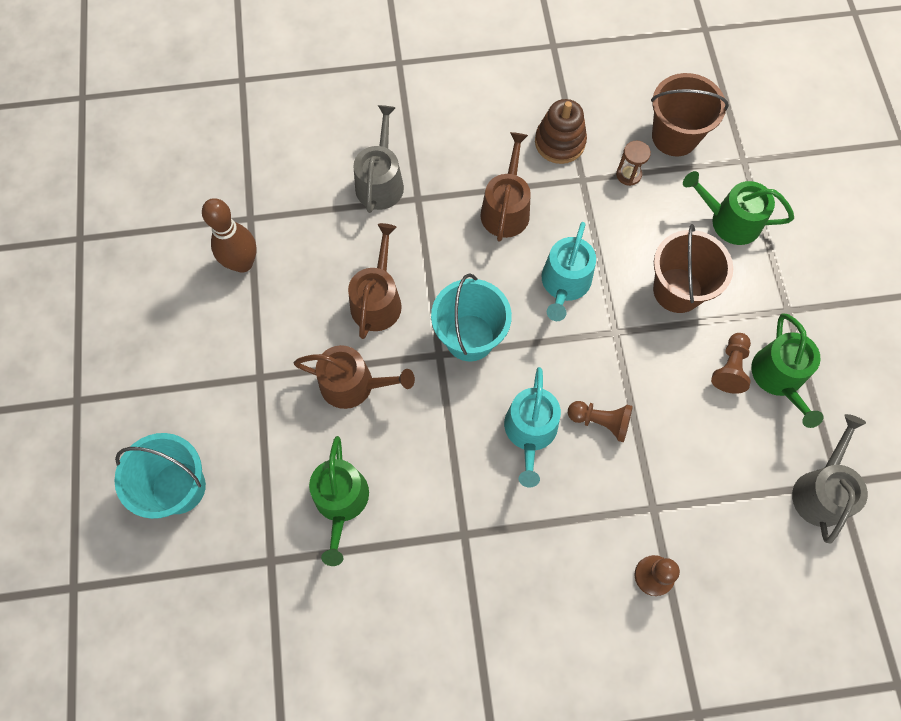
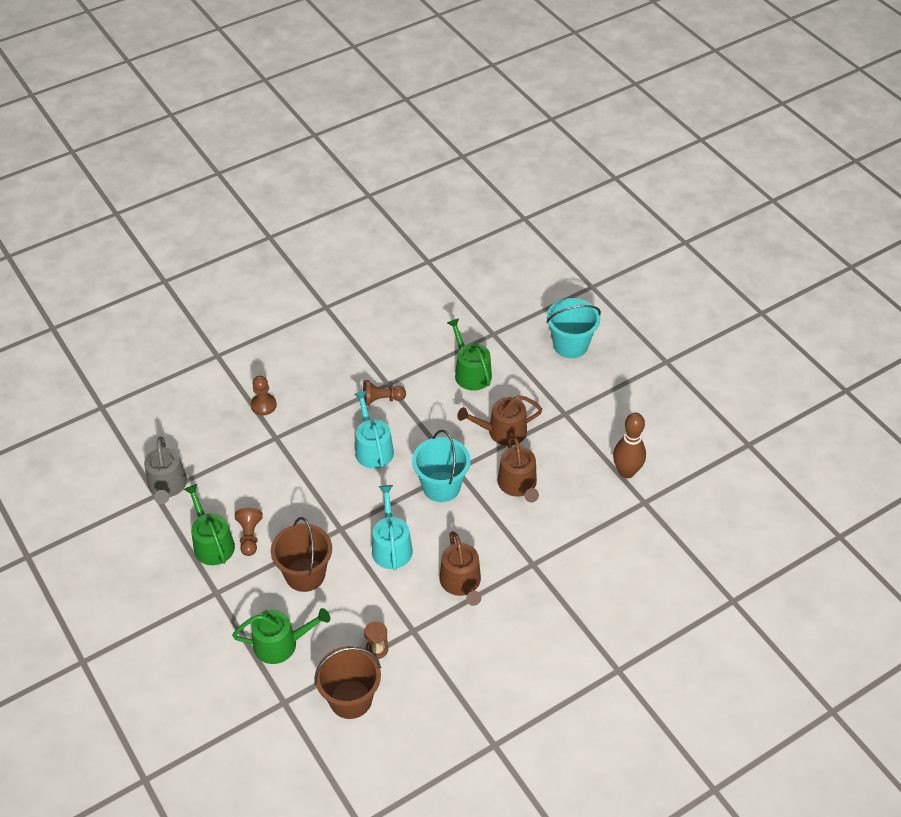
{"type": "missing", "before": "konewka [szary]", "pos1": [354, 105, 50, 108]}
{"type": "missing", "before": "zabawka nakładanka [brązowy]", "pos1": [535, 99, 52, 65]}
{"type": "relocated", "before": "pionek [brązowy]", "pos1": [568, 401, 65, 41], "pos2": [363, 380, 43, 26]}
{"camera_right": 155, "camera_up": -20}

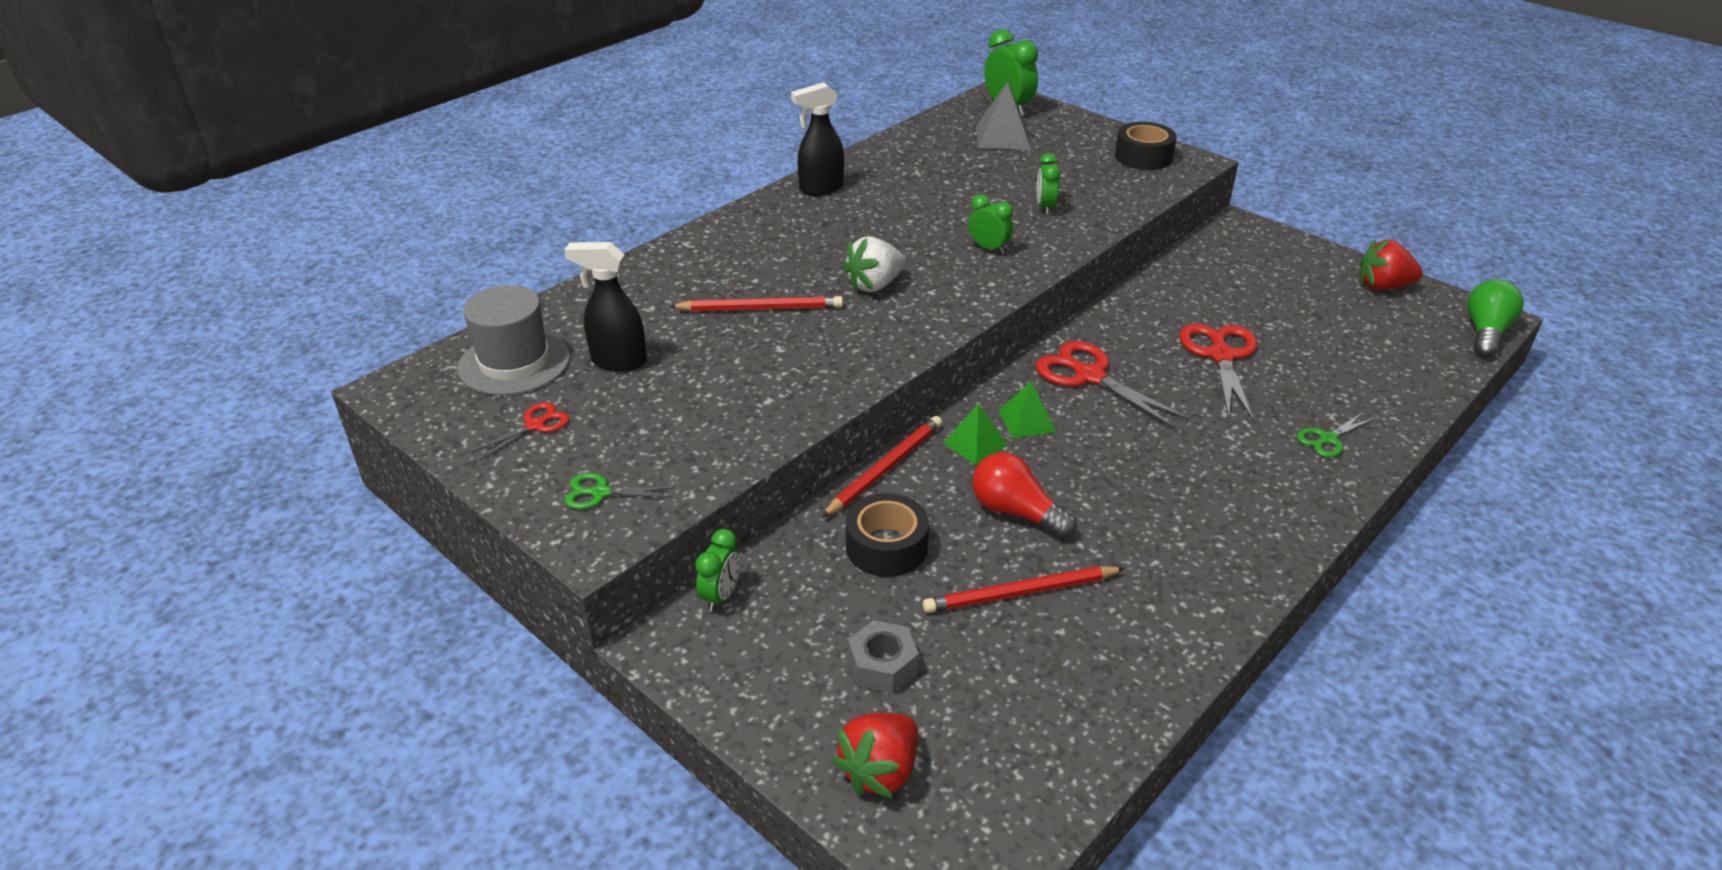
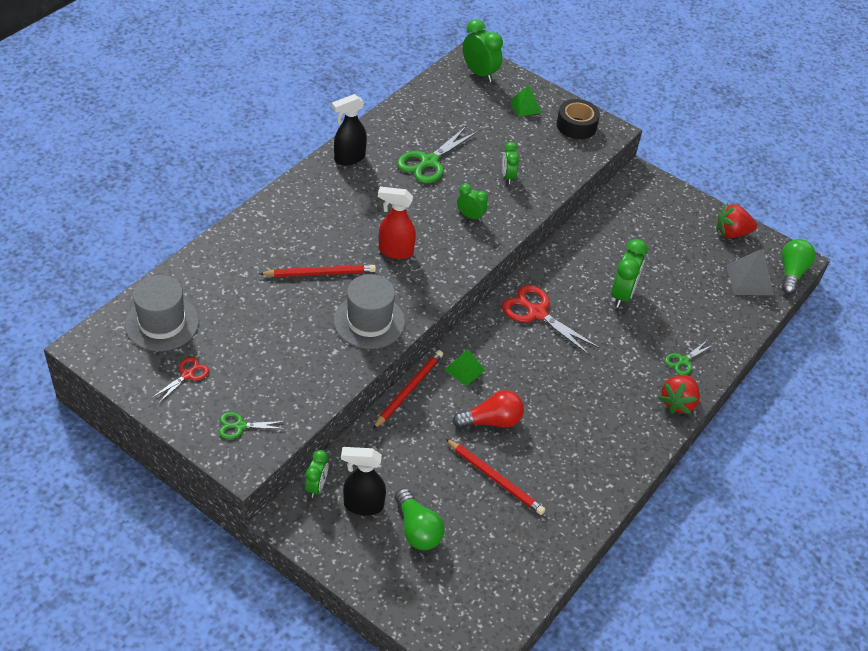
{"type": "missing", "before": "taśma klejąca [czarny]", "pos1": [846, 493, 83, 84]}
{"type": "appeared", "after": "kapelusz [szary]", "pos2": [334, 274, 71, 75]}
{"type": "appeared", "after": "nożyczki [zielony]", "pos2": [397, 126, 81, 57]}
{"type": "relocated", "before": "spryskiwacz [czarny]", "pos1": [564, 242, 83, 129], "pos2": [341, 447, 45, 69]}
{"type": "relocated", "before": "truskawka [czerwony]", "pos1": [832, 713, 86, 86], "pos2": [659, 375, 41, 39]}
{"type": "relocated", "before": "piramida [szary]", "pos1": [976, 82, 55, 67], "pos2": [726, 248, 48, 47]}
{"type": "relocated", "before": "piramida [zielony]", "pos1": [998, 381, 58, 57], "pos2": [510, 85, 31, 32]}
{"type": "exchanged", "before": "truskawka [biały]", "after": "spryskiwacz [czerwony]", "pos1": [843, 236, 62, 56], "pos2": [378, 187, 38, 72]}
{"type": "exchanged", "before": "nakrętka [szary]", "after": "żarówka [zielony]", "pos1": [848, 620, 71, 74], "pos2": [395, 488, 50, 62]}
{"type": "exchanged", "before": "nożyczki [czerwony]", "after": "budzik [zielony]", "pos1": [1180, 323, 77, 99], "pos2": [611, 239, 37, 69]}
{"type": "spun", "before": "ołówek [czerwony]", "pos1": [923, 566, 202, 47], "pos2": [445, 438, 100, 77], "turn": -120}
{"type": "spun", "before": "żarówka [czerwony]", "pos1": [972, 452, 105, 87], "pos2": [453, 390, 71, 38], "turn": 135}
{"camera_right": -10, "camera_up": 10}

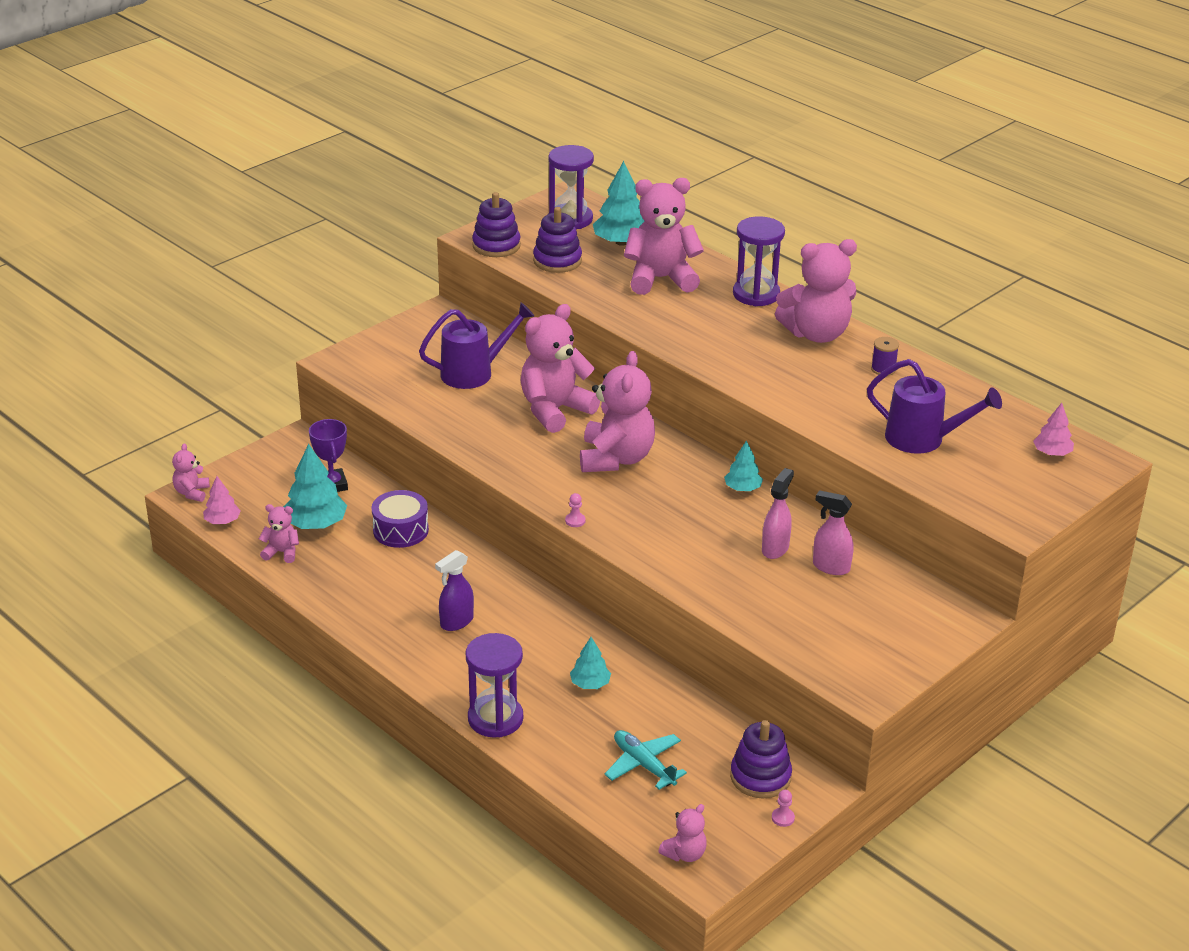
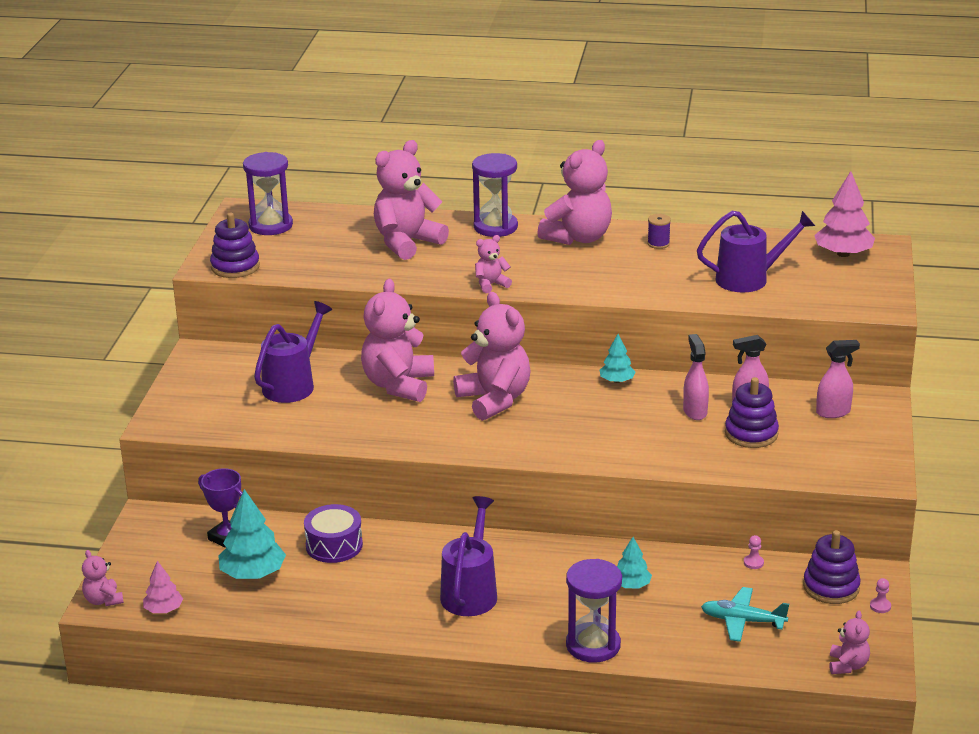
{"type": "missing", "before": "drzewko [turkusowy]", "pos1": [593, 161, 52, 85]}
{"type": "appeared", "after": "spryskiwacz [różowy]", "pos2": [816, 340, 44, 78]}
{"type": "relocated", "before": "miś [różowy]", "pos1": [259, 504, 40, 59], "pos2": [475, 235, 37, 58]}
{"type": "relocated", "before": "zabawka nakładanka [fioletowy]", "pos1": [533, 207, 49, 66], "pos2": [725, 377, 54, 71]}
{"type": "relocated", "before": "pionek [różowy]", "pos1": [565, 493, 21, 34], "pos2": [744, 535, 20, 34]}
{"type": "exchanged", "before": "spryskiwacz [fioletowy]", "after": "konewka [fioletowy]", "pos1": [435, 550, 39, 81], "pos2": [440, 496, 57, 120]}
{"type": "size", "before": "drzewko [różowy]", "pos1": [1033, 403, 41, 53], "pos2": [814, 171, 61, 86], "scale": 1.72}
{"camera_right": -35, "camera_up": -5}

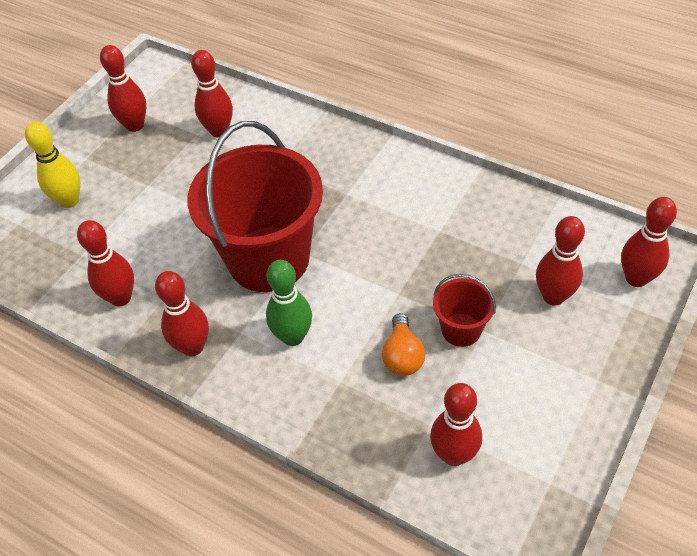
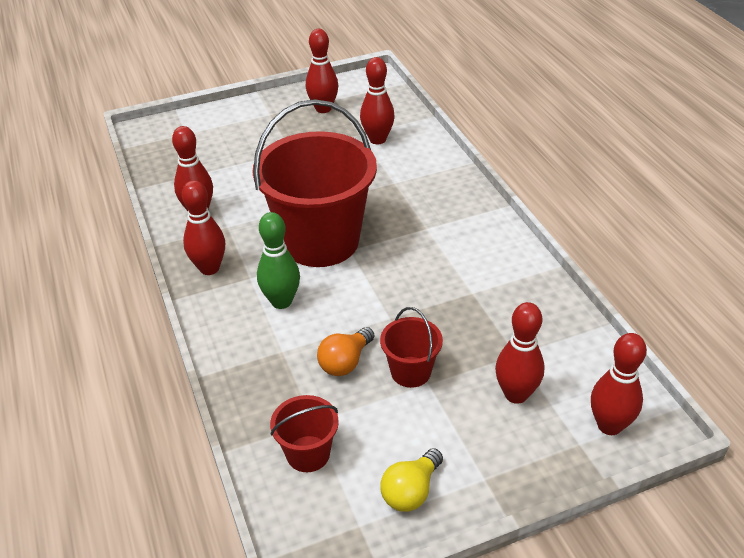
{"type": "missing", "before": "kręgiel [żółty]", "pos1": [25, 122, 55, 86]}
{"type": "appeared", "after": "żarówka [żółty]", "pos2": [380, 448, 63, 64]}
{"type": "exchanged", "before": "kręgiel [czerwony]", "after": "wiadro [czerwony]", "pos1": [430, 383, 52, 83], "pos2": [270, 395, 69, 77]}
{"camera_right": 35, "camera_up": -10}

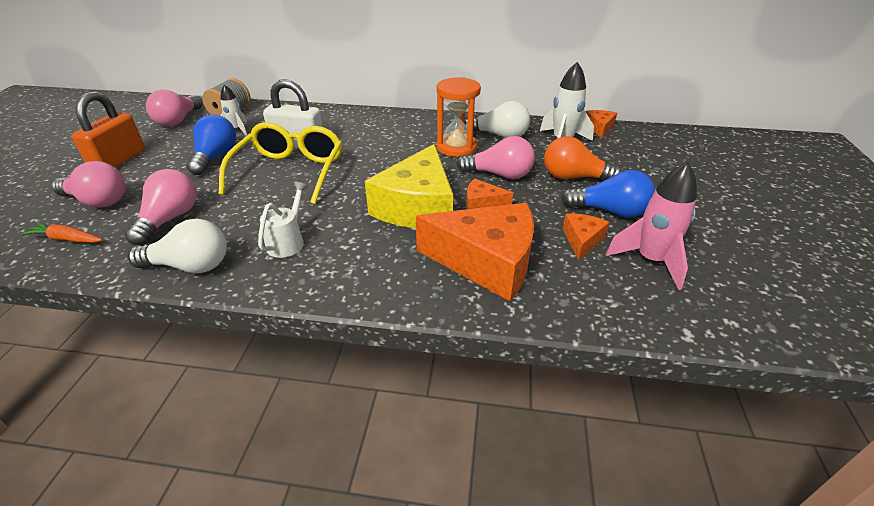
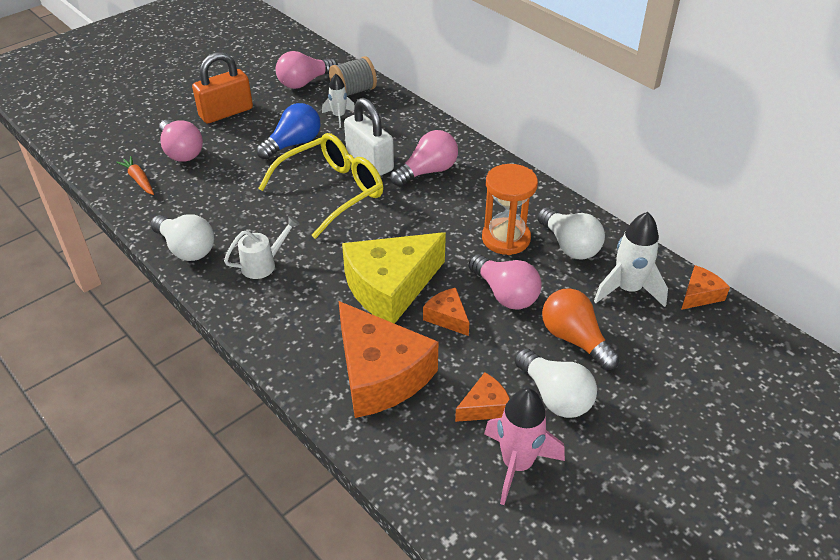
{"type": "relocated", "before": "żarówka [różowy]", "pos1": [125, 169, 72, 76], "pos2": [391, 130, 67, 56]}
{"type": "colour", "before": "żarówka [niebieski]", "after": "żarówka [biały]", "pos1": [561, 170, 94, 48], "pos2": [514, 348, 83, 70]}
{"camera_right": 40, "camera_up": 5}

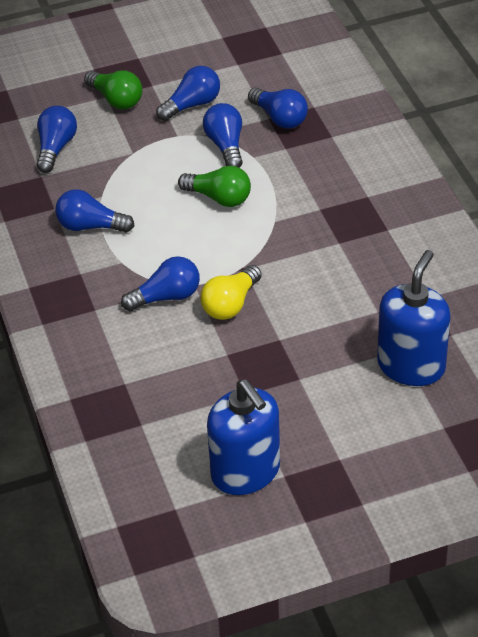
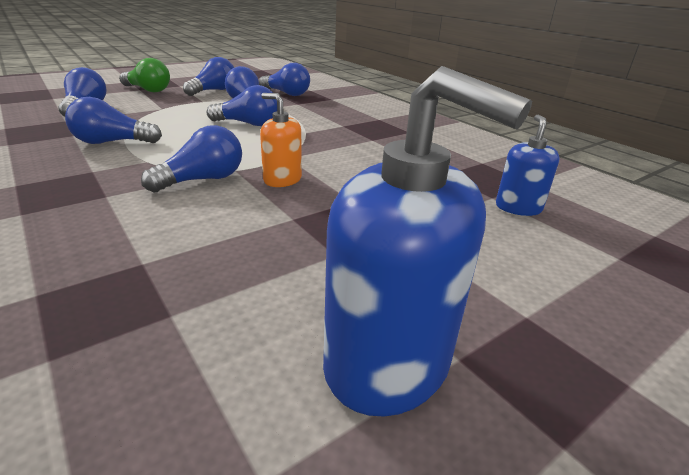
{"type": "exchanged", "before": "żarówka [żółty]", "after": "dozownik mydła [pomarańczowy]", "pos1": [201, 265, 61, 55], "pos2": [260, 93, 42, 94]}
{"type": "colour", "before": "żarówka [zielony]", "after": "żarówka [niebieski]", "pos1": [178, 166, 73, 41], "pos2": [207, 85, 70, 41]}
{"type": "size", "before": "dozownik mydła [niebieski]", "pos1": [377, 250, 73, 136], "pos2": [496, 115, 64, 101], "scale": 0.54}
{"camera_right": -20, "camera_up": -15}

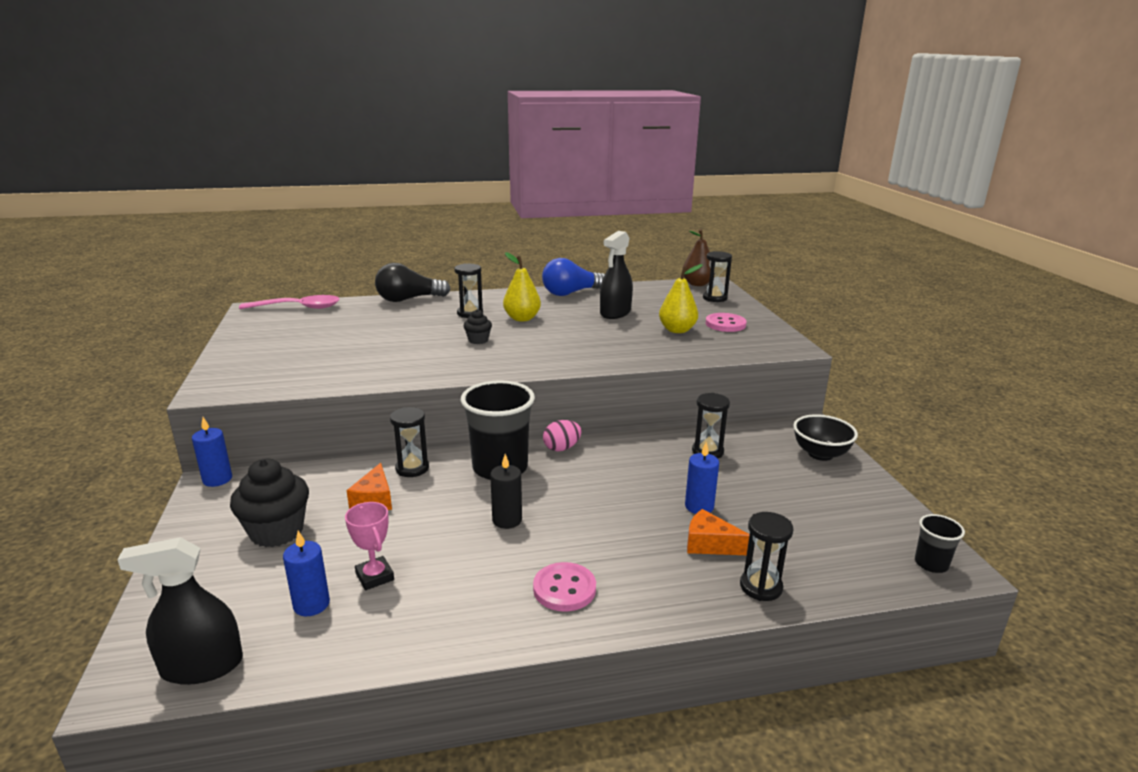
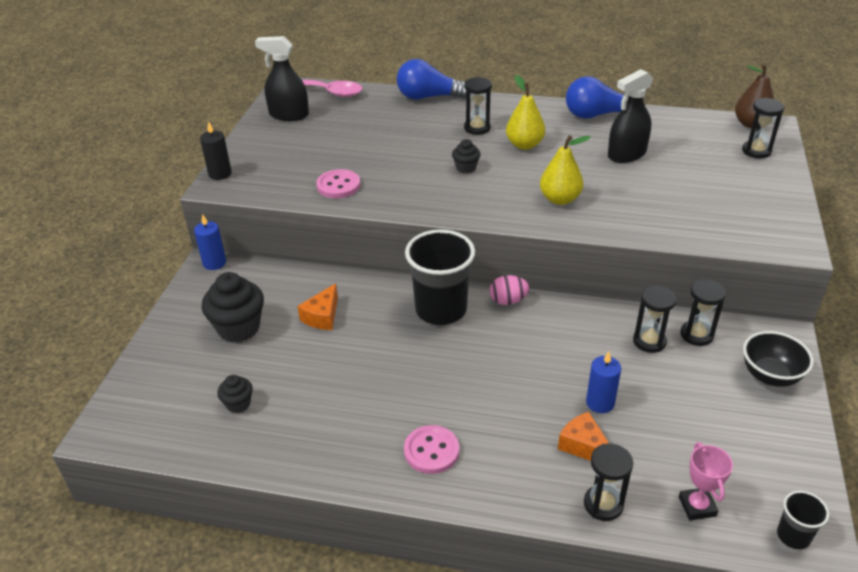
{"type": "relocated", "before": "spryskiwacz [czarny]", "pos1": [117, 537, 126, 148], "pos2": [255, 36, 54, 85]}
{"type": "relocated", "before": "puchar [różowy]", "pos1": [345, 502, 49, 88], "pos2": [679, 442, 54, 78]}
{"type": "relocated", "before": "klepsydra [czarny]", "pos1": [390, 407, 39, 70], "pos2": [680, 279, 46, 67]}
{"type": "relocated", "before": "świeca [czarny]", "pos1": [490, 454, 32, 75], "pos2": [200, 121, 32, 59]}
{"type": "relocated", "before": "gruszka [żółty]", "pos1": [659, 264, 44, 69], "pos2": [540, 135, 51, 70]}
{"type": "relocated", "before": "guzik [różowy]", "pos1": [706, 313, 41, 19], "pos2": [316, 169, 44, 29]}
{"type": "exchanged", "before": "świeca [niebieski]", "after": "muffinka [czarny]", "pos1": [283, 531, 47, 85], "pos2": [217, 375, 36, 38]}
{"type": "colour", "before": "żarówka [czarny]", "after": "żarówka [niebieski]", "pos1": [375, 263, 75, 39], "pos2": [397, 59, 69, 41]}
{"camera_right": 25, "camera_up": 15}

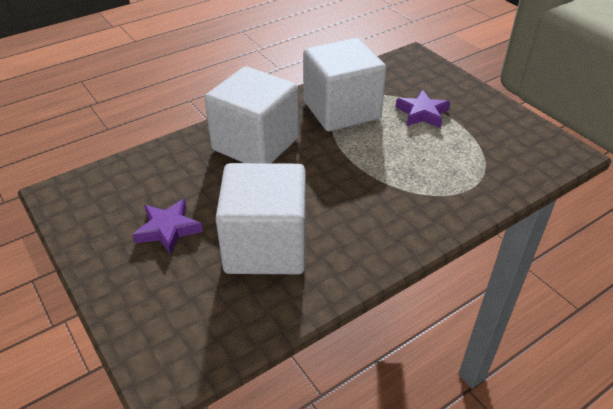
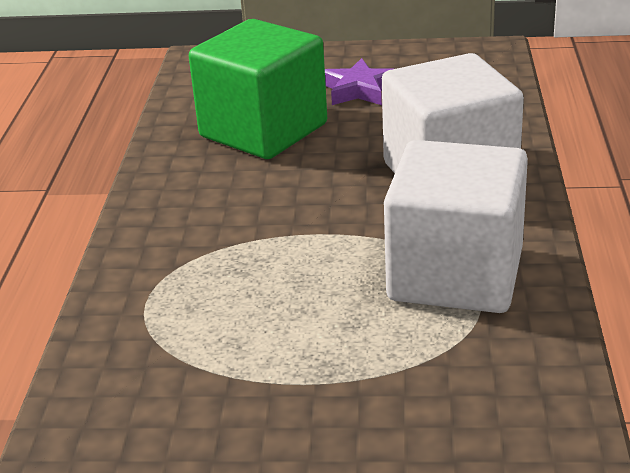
{"type": "missing", "before": "gwiazda [fioletowy]", "pos1": [396, 90, 54, 38]}
{"type": "colour", "before": "sześcian [biały]", "after": "sześcian [zielony]", "pos1": [215, 163, 91, 111], "pos2": [189, 19, 138, 140]}
{"camera_right": 130, "camera_up": -10}

